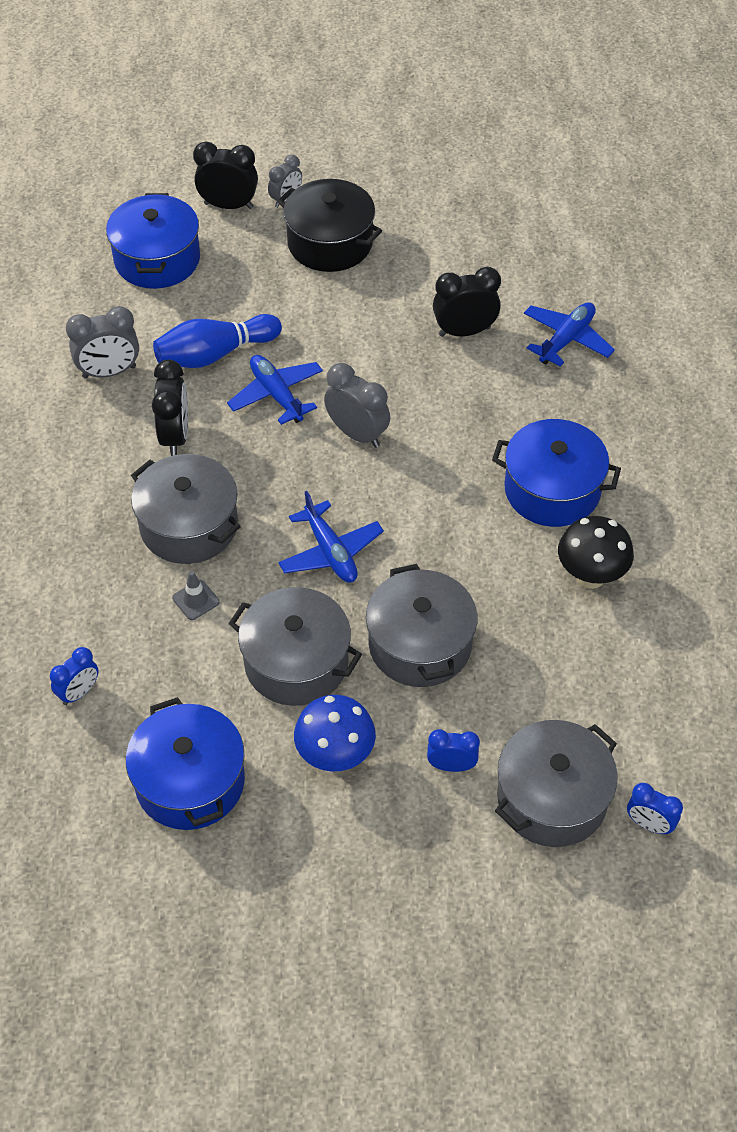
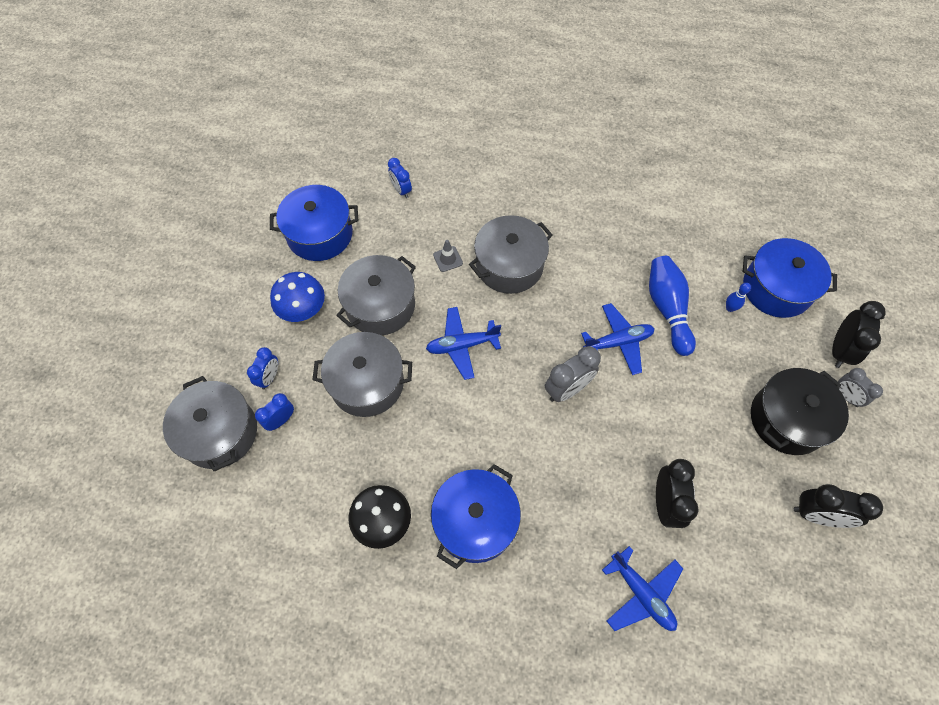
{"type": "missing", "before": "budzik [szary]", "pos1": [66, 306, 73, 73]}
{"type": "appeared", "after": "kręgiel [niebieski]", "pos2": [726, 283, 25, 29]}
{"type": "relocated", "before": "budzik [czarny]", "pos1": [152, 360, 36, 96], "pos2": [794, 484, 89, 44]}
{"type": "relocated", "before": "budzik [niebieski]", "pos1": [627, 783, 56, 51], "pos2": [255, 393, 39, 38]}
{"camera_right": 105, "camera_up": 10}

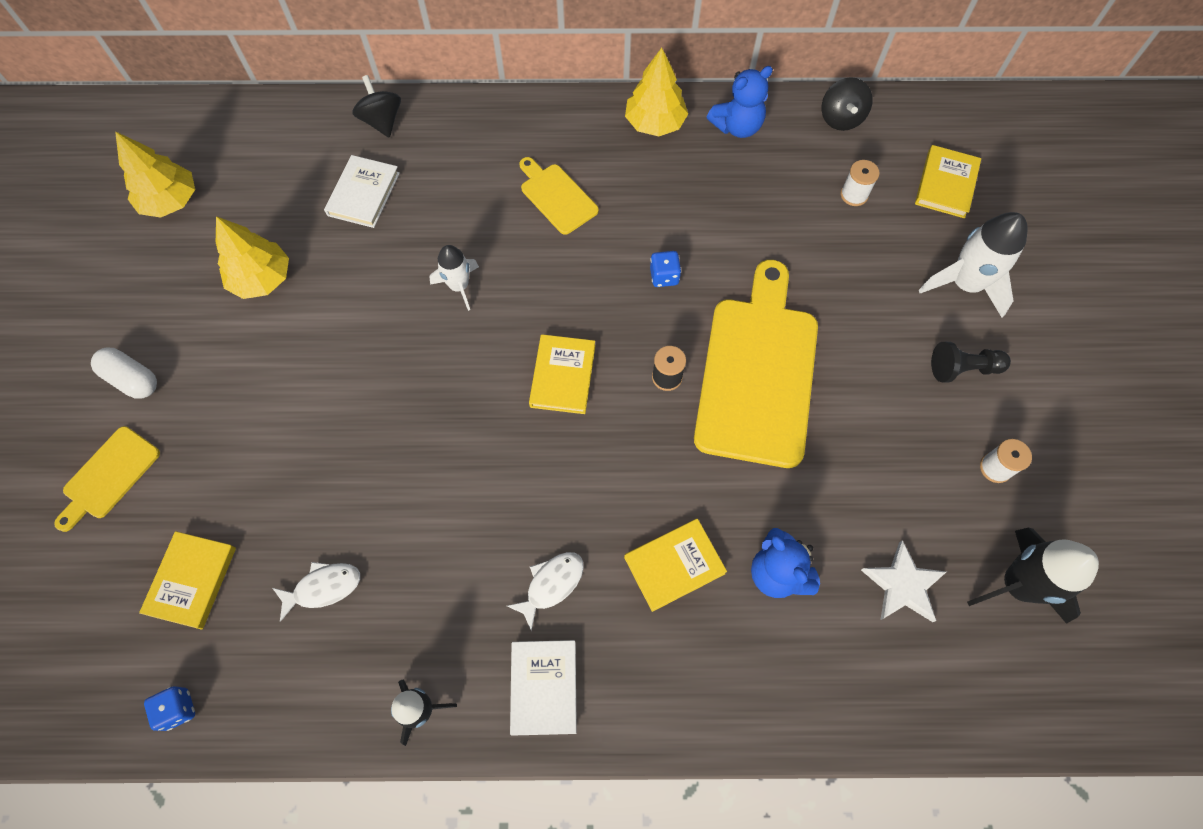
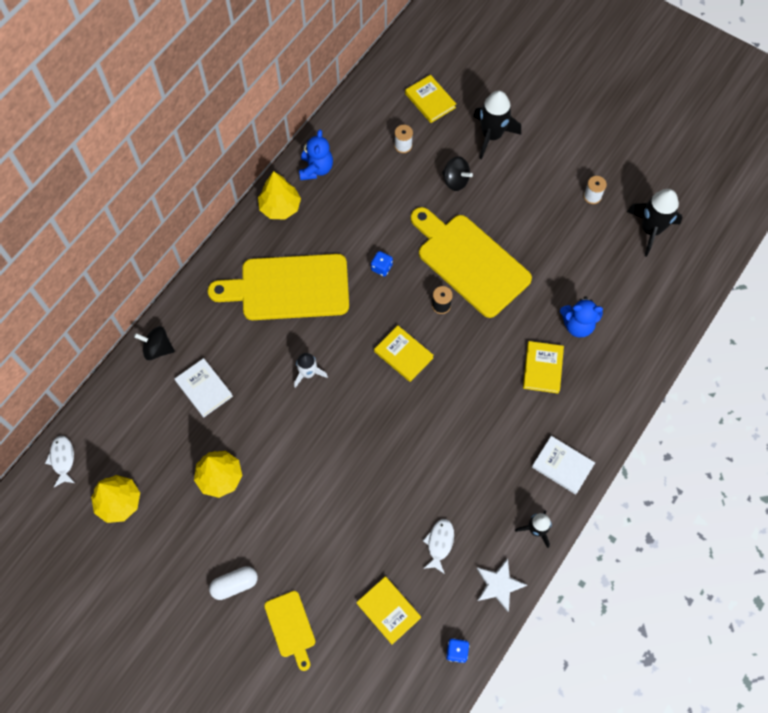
{"type": "missing", "before": "pionek [czarny]", "pos1": [931, 342, 80, 40]}
{"type": "relocated", "before": "ryba [biały]", "pos1": [507, 552, 77, 79], "pos2": [45, 436, 30, 51]}
{"type": "relocated", "before": "bączek [czarny]", "pos1": [822, 77, 51, 54], "pos2": [442, 156, 31, 35]}
{"type": "relocated", "before": "gwiazda [biały]", "pos1": [861, 540, 85, 82], "pos2": [477, 558, 50, 54]}
{"type": "colour", "before": "rakieta [biały]", "after": "rakieta [czarny]", "pos1": [919, 212, 109, 106], "pos2": [473, 91, 48, 68]}
{"type": "size", "before": "deska do krojenia [żółty]", "pos1": [519, 157, 80, 78], "pos2": [208, 254, 141, 66], "scale": 2.06}
{"camera_right": -55, "camera_up": 0}

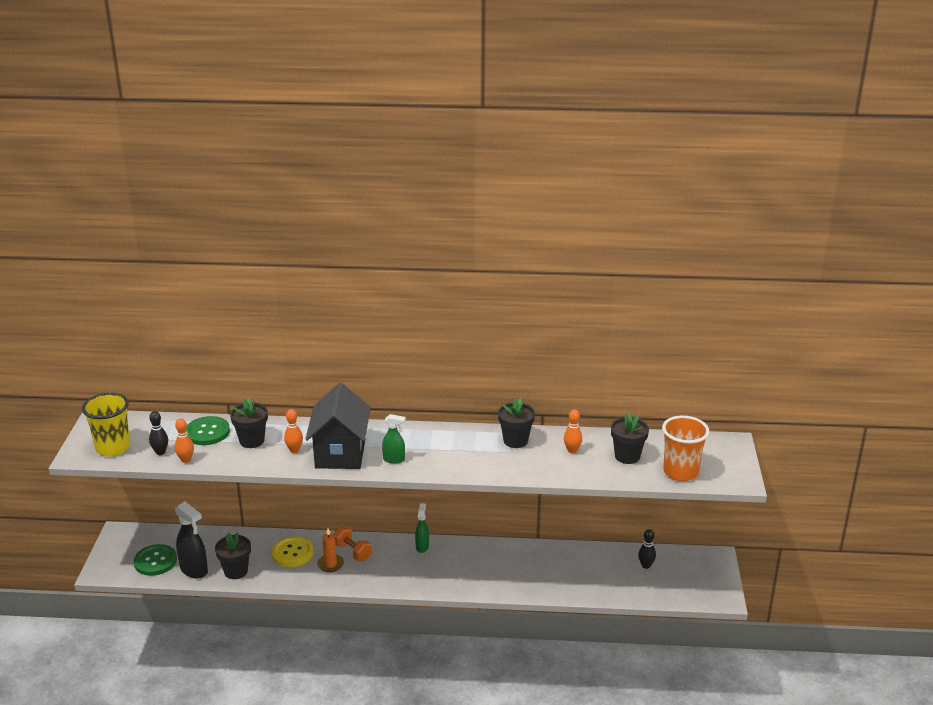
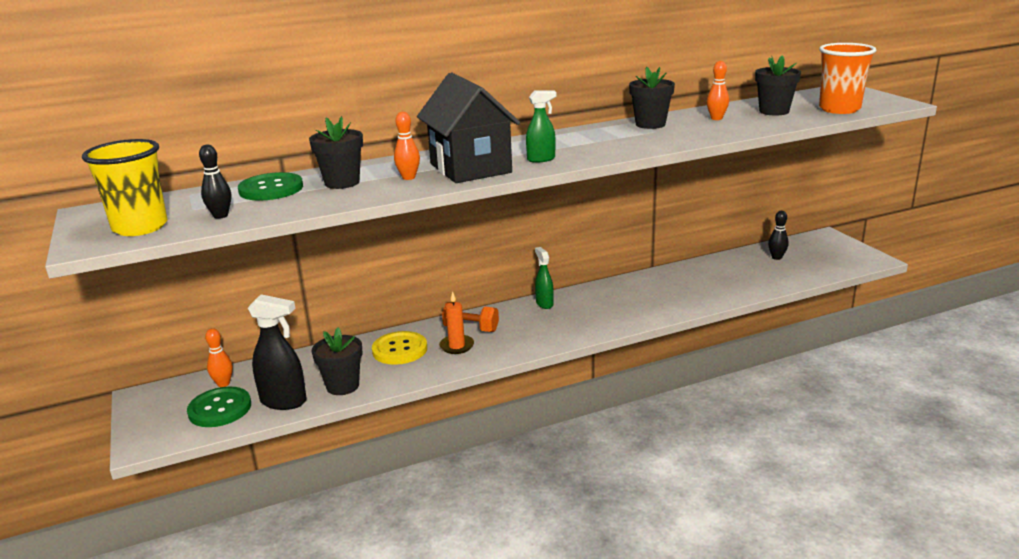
{"type": "relocated", "before": "kręgiel [pomarańczowy]", "pos1": [175, 418, 19, 45], "pos2": [205, 328, 28, 59]}
{"camera_right": -25, "camera_up": -5}

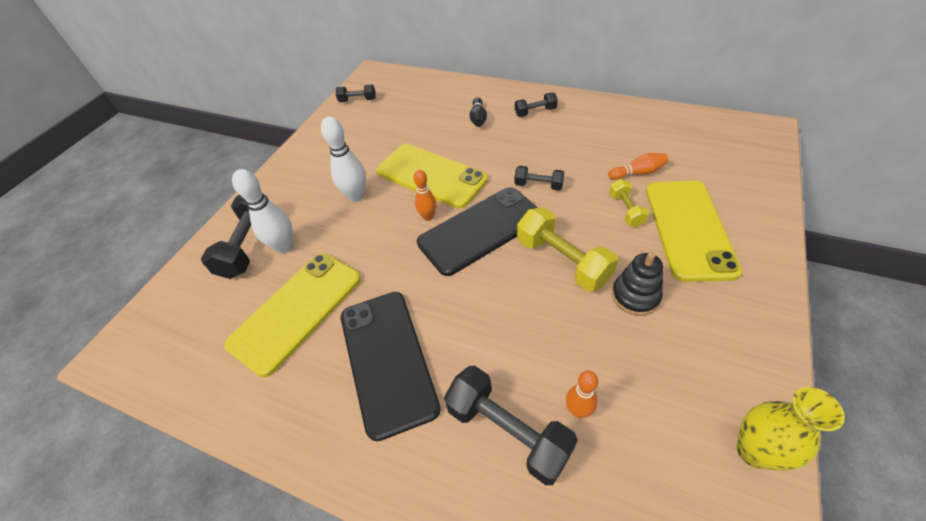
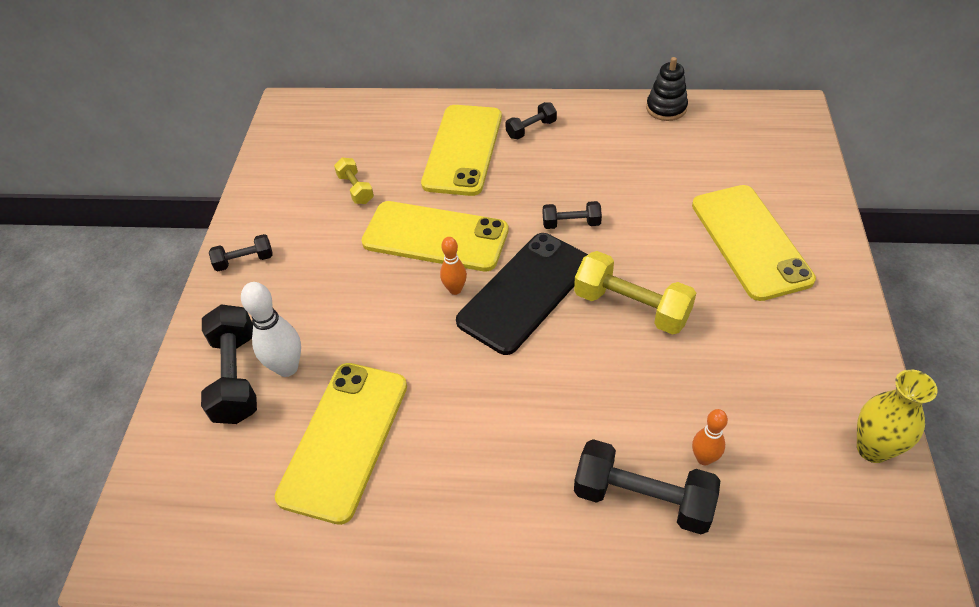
{"type": "missing", "before": "kręgiel [biały]", "pos1": [321, 116, 45, 86]}
{"type": "missing", "before": "telefon [czarny]", "pos1": [341, 292, 100, 149]}
{"type": "missing", "before": "kręgiel [pomarańczowy]", "pos1": [608, 153, 60, 27]}
{"type": "relocated", "before": "hantel [czarny]", "pos1": [336, 85, 40, 17], "pos2": [209, 234, 64, 37]}
{"type": "relocated", "before": "hantel [żółty]", "pos1": [609, 179, 40, 48], "pos2": [334, 158, 40, 46]}
{"type": "relocated", "before": "zabawka nakładanka [czarny]", "pos1": [612, 252, 51, 64], "pos2": [646, 57, 42, 64]}
{"type": "exchanged", "before": "kręgiel [czarny]", "after": "telefon [żółty]", "pos1": [470, 97, 17, 30], "pos2": [421, 105, 81, 91]}
{"camera_right": -20, "camera_up": 0}

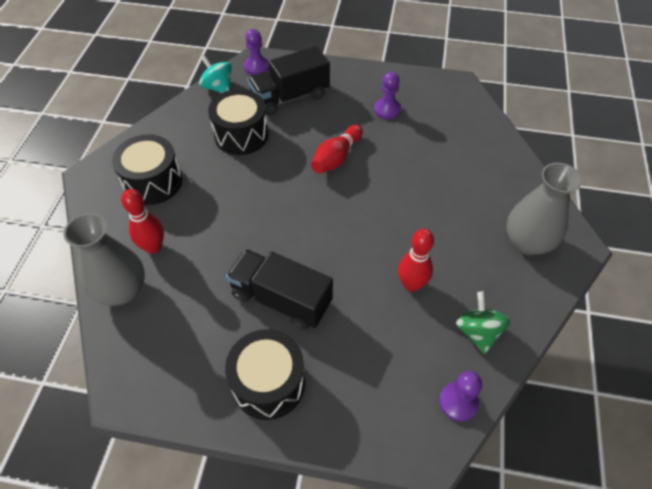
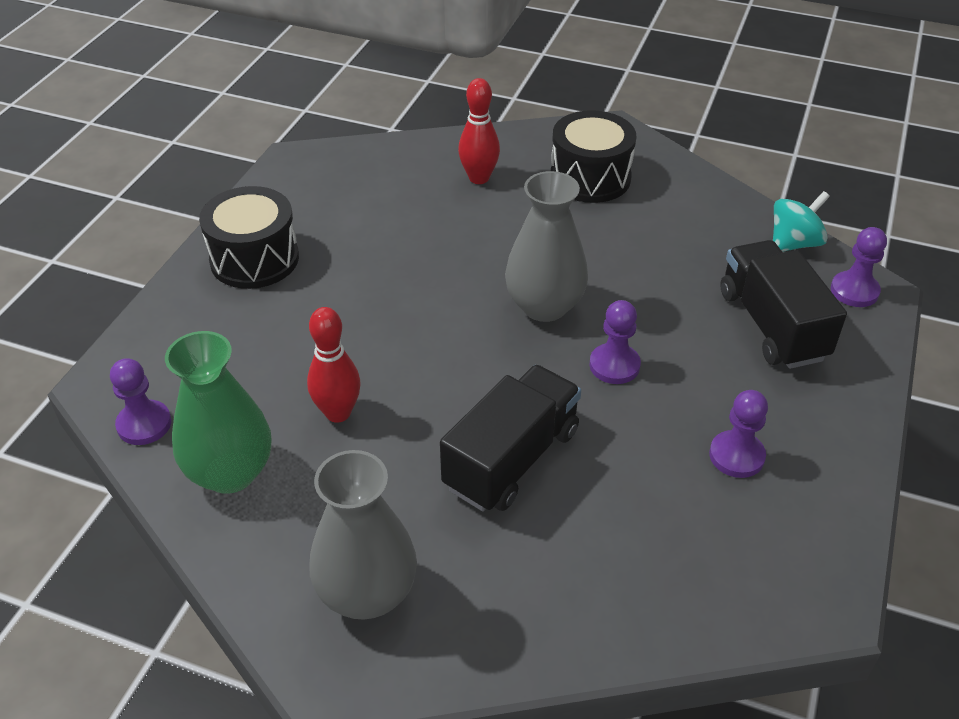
{"type": "missing", "before": "bęben [czarny]", "pos1": [208, 89, 61, 66]}
{"type": "relocated", "before": "wazon [szary]", "pos1": [63, 213, 82, 93], "pos2": [505, 171, 83, 151]}
{"type": "relocated", "before": "ciężarówka [czarny]", "pos1": [226, 249, 107, 81], "pos2": [440, 365, 141, 147]}
{"type": "exchanged", "before": "kręgiel [czerwony]", "after": "pionek [fioletowy]", "pos1": [311, 125, 52, 49], "pos2": [589, 300, 52, 84]}
{"type": "exchanged", "before": "bączek [zielony]", "after": "wazon [zielony]", "pos1": [456, 292, 54, 62], "pos2": [165, 331, 106, 163]}
{"camera_right": 100, "camera_up": -10}

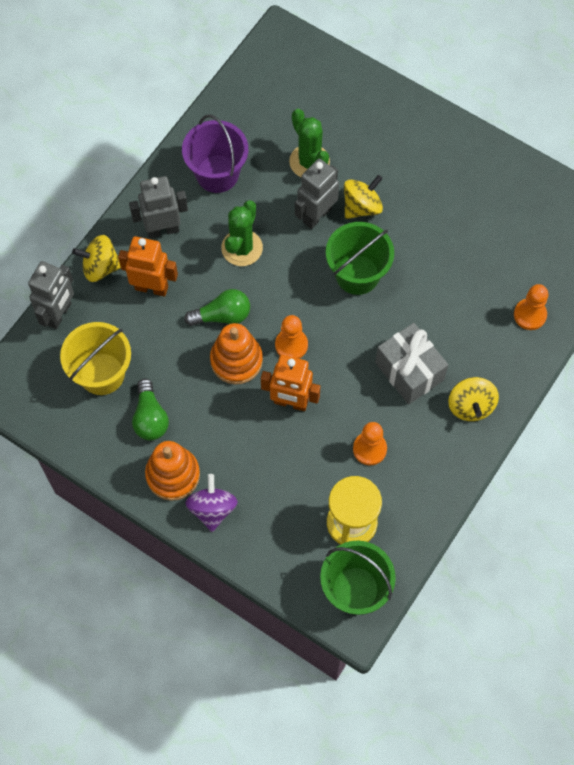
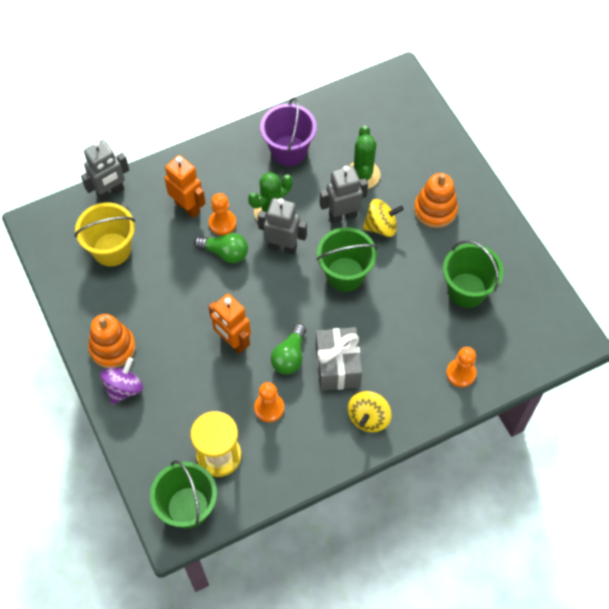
{"type": "missing", "before": "bączek [żółty]", "pos1": [72, 235, 49, 47]}
{"type": "appeared", "after": "wiadro [zielony]", "pos2": [443, 240, 61, 68]}
{"type": "relocated", "before": "robot [szary]", "pos1": [129, 176, 59, 62], "pos2": [258, 198, 49, 57]}
{"type": "relocated", "before": "żarówka [zielony]", "pos1": [132, 379, 37, 61], "pos2": [271, 324, 35, 50]}
{"type": "relocated", "before": "zabawka nakładanka [pomarańczowy]", "pos1": [210, 323, 53, 61], "pos2": [414, 173, 44, 55]}
{"type": "relocated", "before": "pionek [pomarańczowy]", "pos1": [275, 315, 33, 44], "pos2": [209, 193, 27, 42]}
{"camera_right": 30, "camera_up": -5}

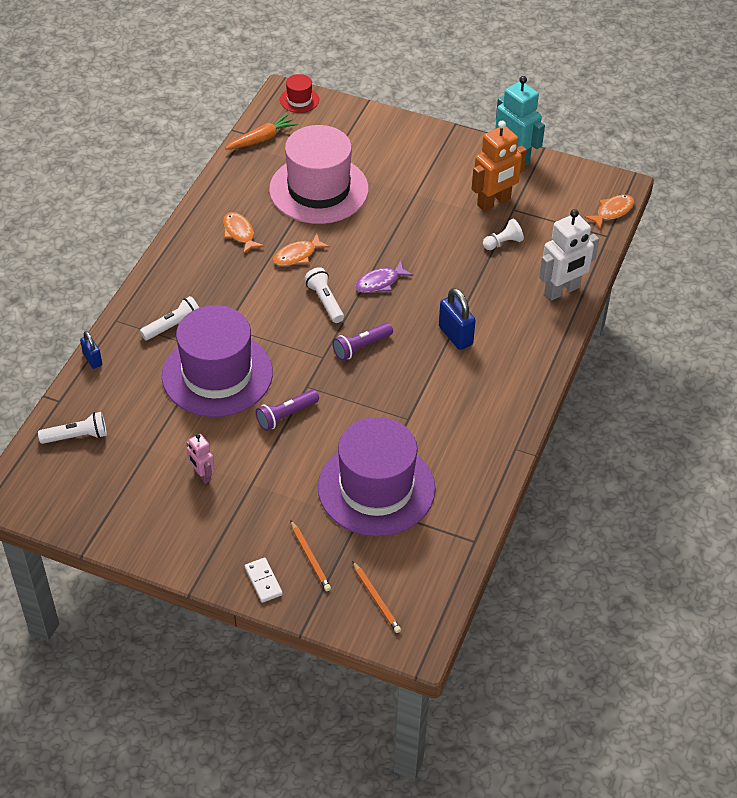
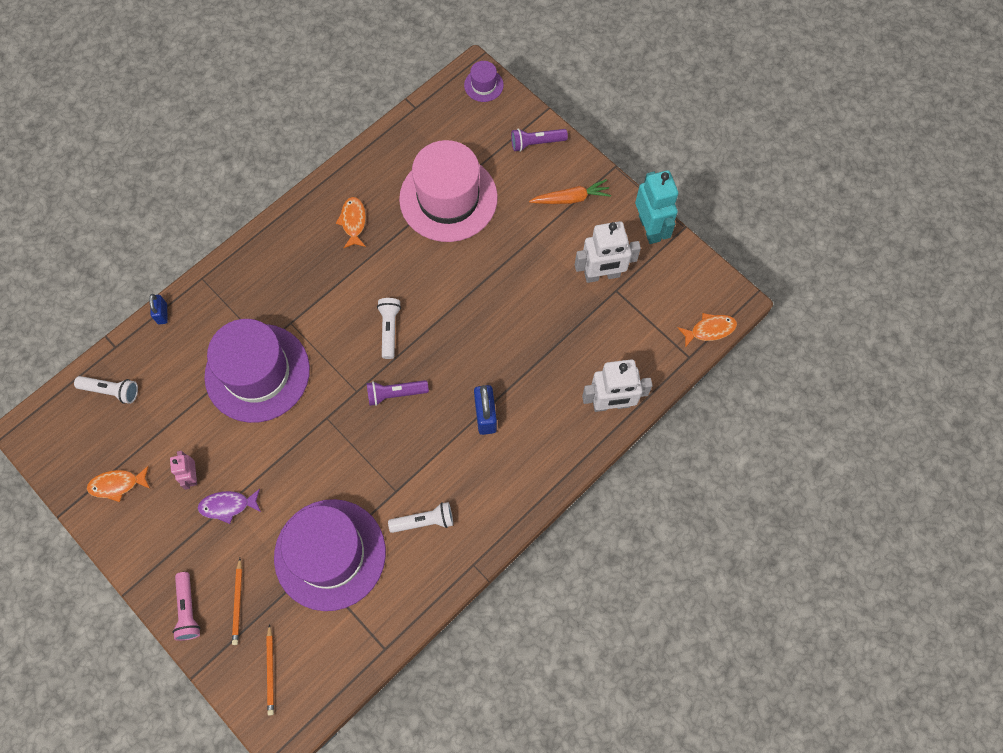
{"type": "missing", "before": "pionek [biały]", "pos1": [483, 219, 41, 31]}
{"type": "relocated", "before": "latarka [biały]", "pos1": [140, 296, 59, 44], "pos2": [388, 502, 65, 31]}
{"type": "relocated", "before": "marchewka [pomarańczowy]", "pos1": [225, 114, 73, 36], "pos2": [529, 179, 82, 25]}
{"type": "relocated", "before": "latarka [fioletowy]", "pos1": [256, 390, 63, 41], "pos2": [511, 129, 57, 23]}
{"type": "relocated", "before": "ryba [pomarańczowy]", "pos1": [273, 234, 57, 32], "pos2": [87, 466, 63, 36]}
{"type": "relocated", "before": "ryba [fioletowy]", "pos1": [355, 261, 58, 32], "pos2": [198, 489, 63, 35]}
{"type": "exchanged", "before": "kostka domina [biały]", "after": "latarka [różowy]", "pos1": [245, 558, 38, 45], "pos2": [172, 572, 29, 69]}
{"type": "colour", "before": "kapelusz [czerwony]", "after": "kapelusz [fioletowy]", "pos1": [280, 74, 39, 39], "pos2": [464, 61, 40, 41]}
{"type": "colour", "before": "robot [pomarańczowy]", "after": "robot [biały]", "pos1": [472, 121, 55, 91], "pos2": [575, 221, 66, 62]}
{"camera_right": 25, "camera_up": 20}

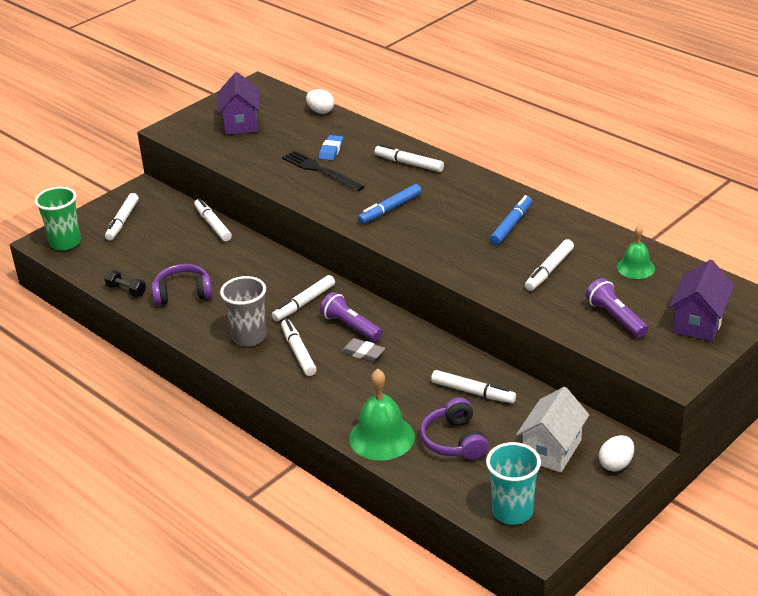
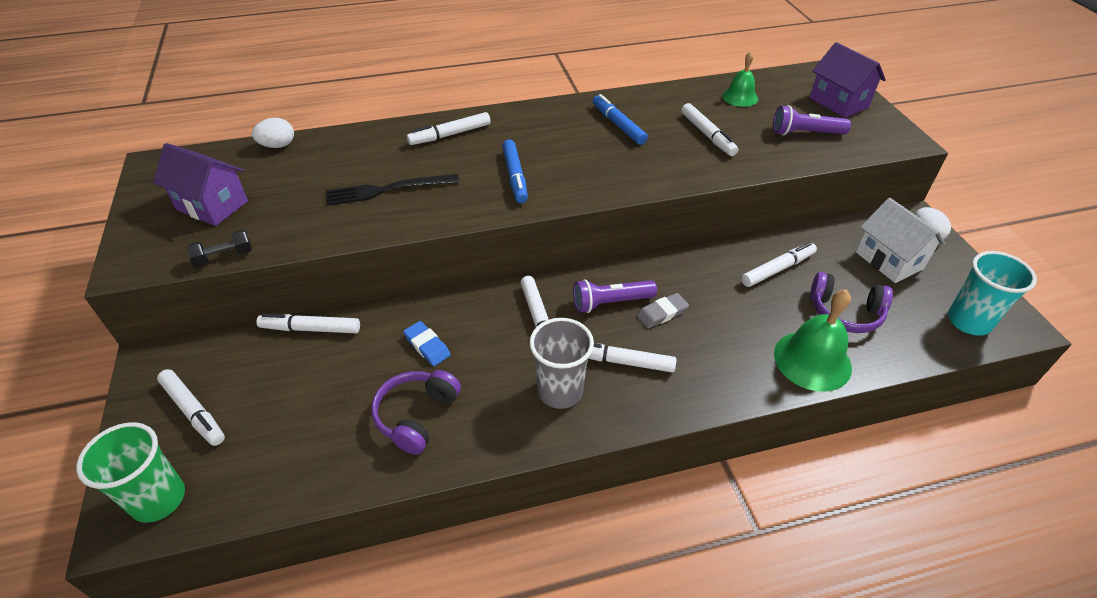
{"type": "relocated", "before": "hantel [czarny]", "pos1": [104, 270, 42, 27], "pos2": [186, 230, 66, 37]}
{"type": "relocated", "before": "gumka do mazania [niebieski]", "pos1": [319, 135, 24, 25], "pos2": [403, 321, 48, 45]}
{"camera_right": -60, "camera_up": 10}

